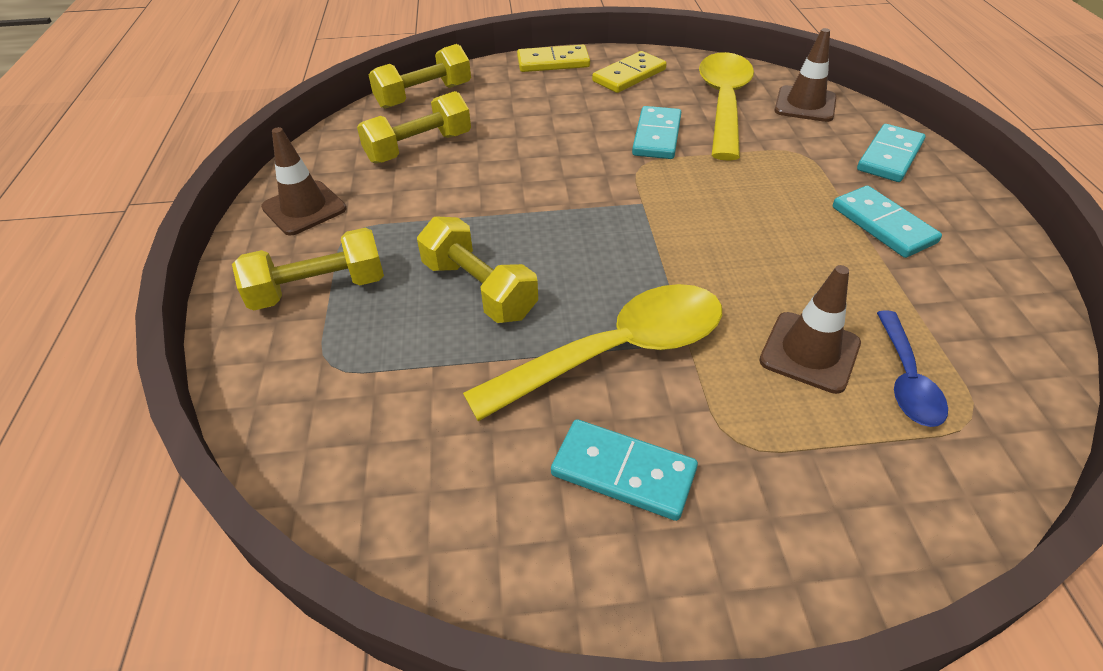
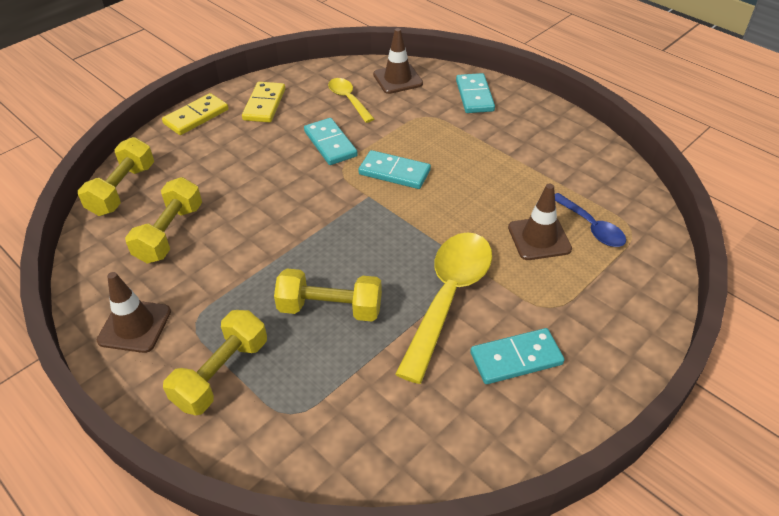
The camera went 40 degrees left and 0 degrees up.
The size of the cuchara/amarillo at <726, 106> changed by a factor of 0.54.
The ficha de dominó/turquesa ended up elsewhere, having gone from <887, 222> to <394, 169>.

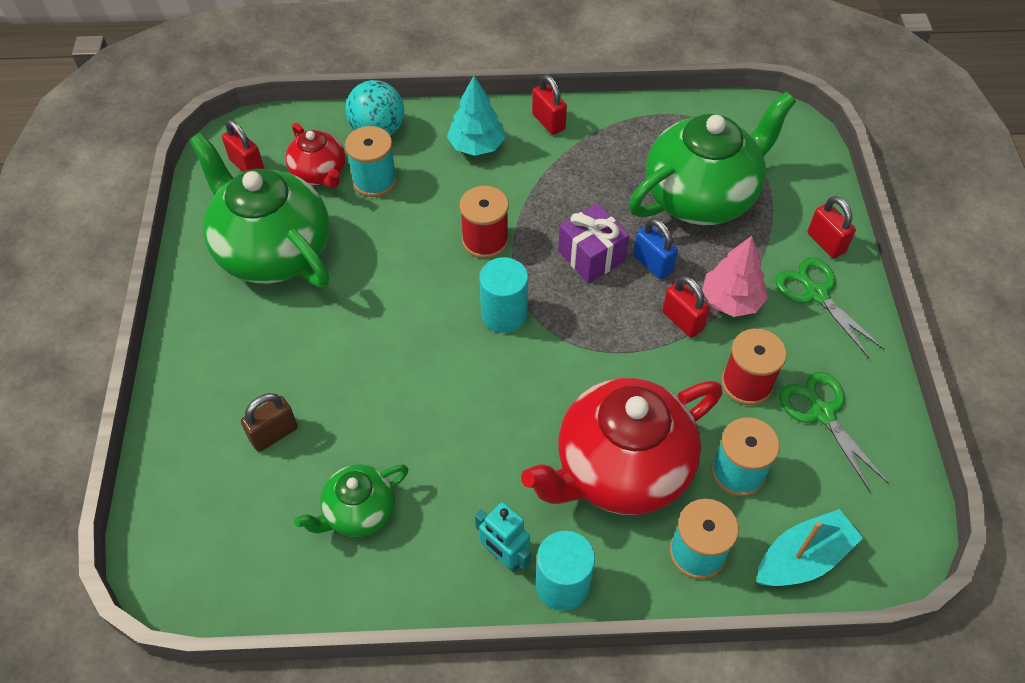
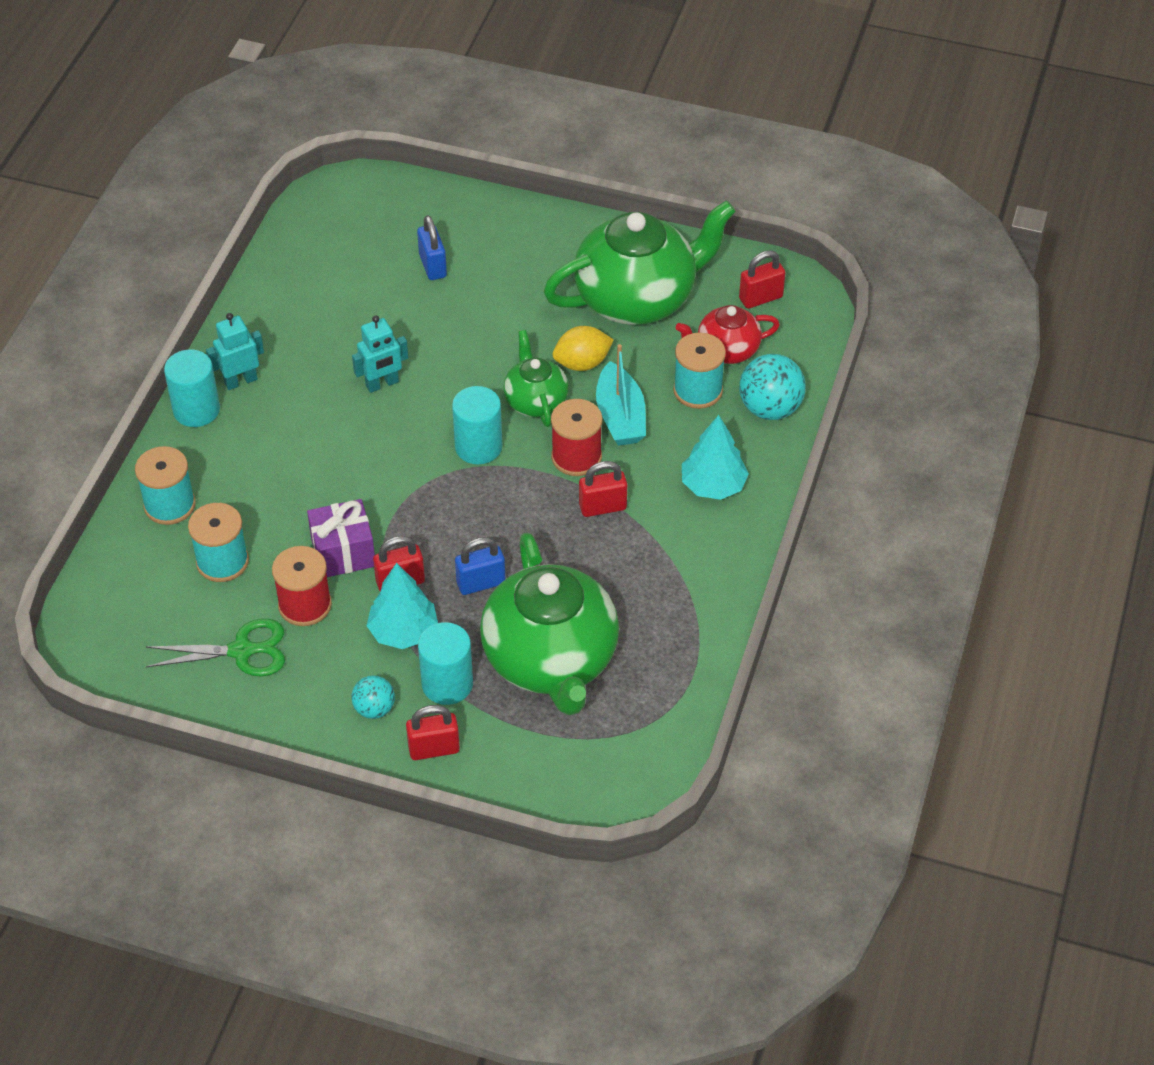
The camera went 110 degrees right and 5 degrees down.
The regalo/morado ended up elsewhere, having gone from <593, 243> to <341, 538>.
Where the tijeras/verde stood at <830, 308>, the pelota/turquesa came to stand at <373, 697>.
The second view gained the robot/turquesa at <380, 354>.
What was the árbol/rosa at <735, 276> turned into the árbol/turquesa at <402, 606>.
What was the candado/marrón at <269, 422> turned into the candado/azul at <432, 247>.
The second view gained the cilindro/turquesa at <445, 663>.
The tetera/verde ended up elsewhere, having gone from <351, 500> to <536, 378>.
The second view gained the limón/amarillo at <583, 348>.
The candado/rojo ended up elsewhere, having gone from <549, 105> to <603, 489>.
The barco/turquesa ended up elsewhere, having gone from <810, 547> to <621, 395>.
The second view lost the tetera/rojo at <621, 446>.

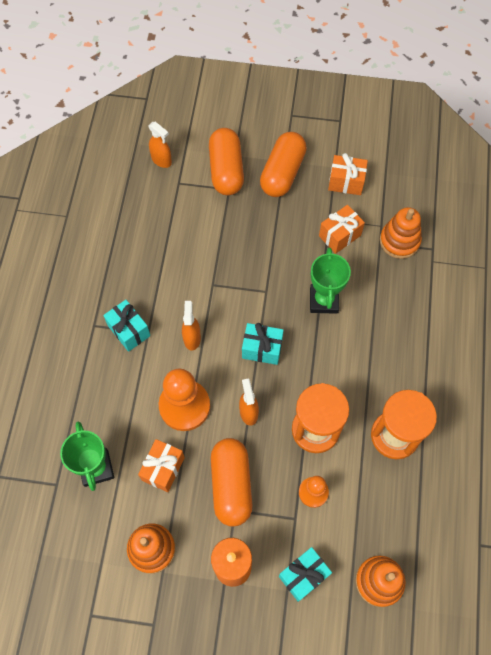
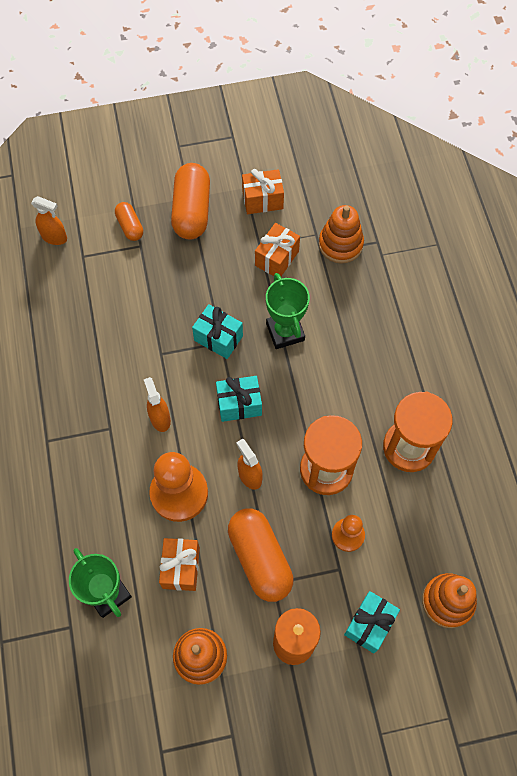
The camera went 20 degrees left and 0 degrees up.
The size of the cápsula/naranja at <226, 161> changed by a factor of 0.53.
The regalo/turquesa ended up elsewhere, having gone from <126, 326> to <217, 331>.

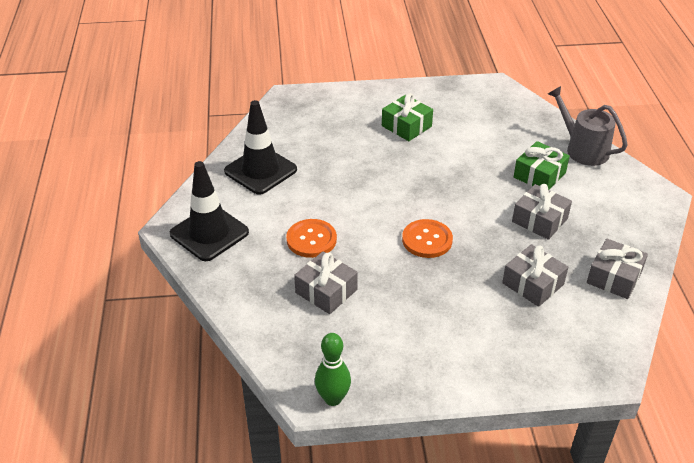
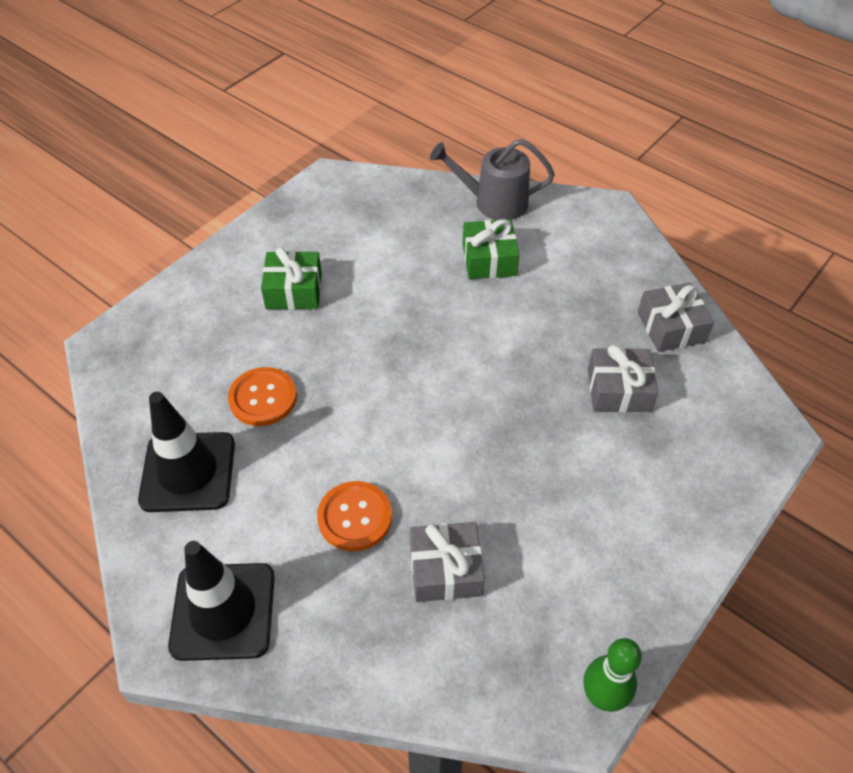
The camera went 45 degrees left and 10 degrees up.
The botón/naranja ended up elsewhere, having gone from <427, 238> to <262, 396>.
The second view lost the regalo/gris at <542, 212>.

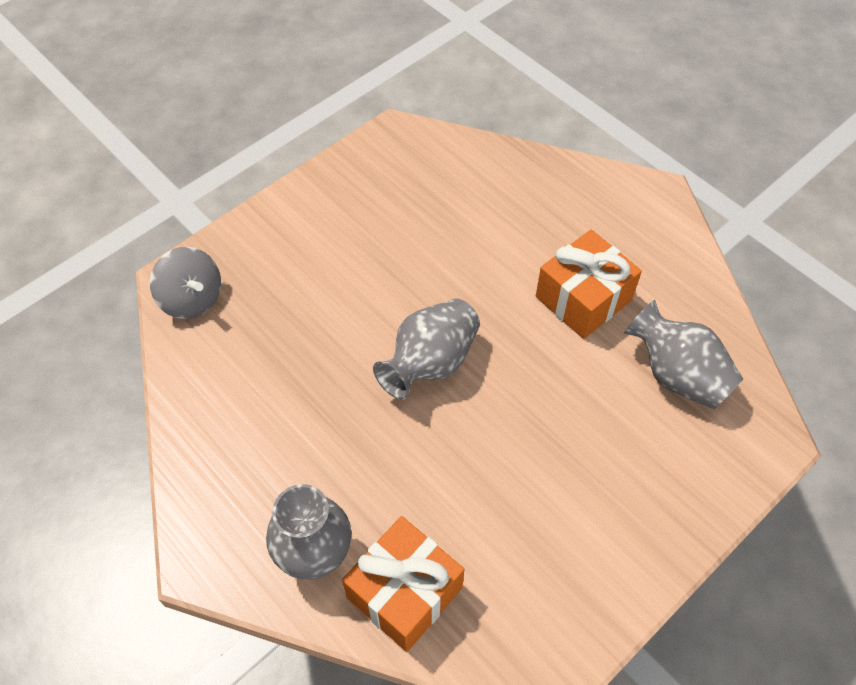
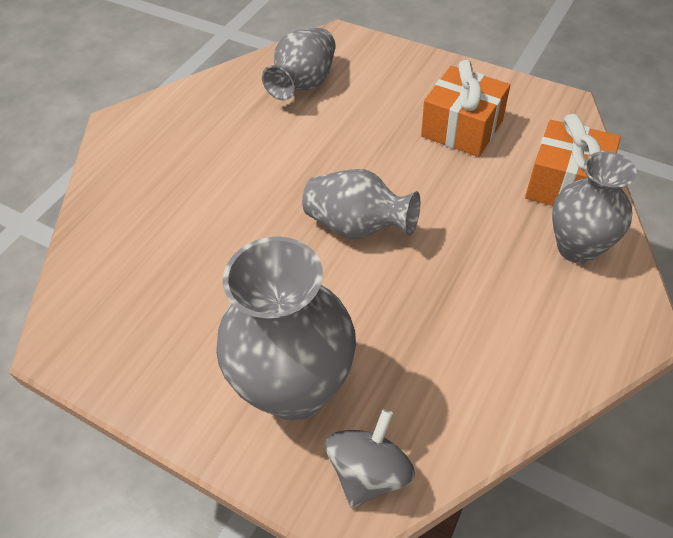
The camera went 105 degrees left and 5 degrees down.
The second view gained the florero/gris at <286, 328>.
The regalo/naranja ended up elsewhere, having gone from <589, 284> to <465, 108>.

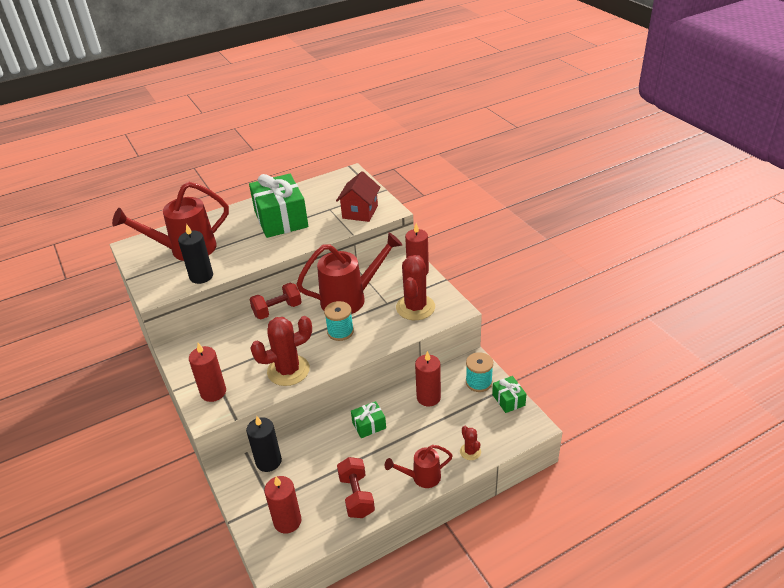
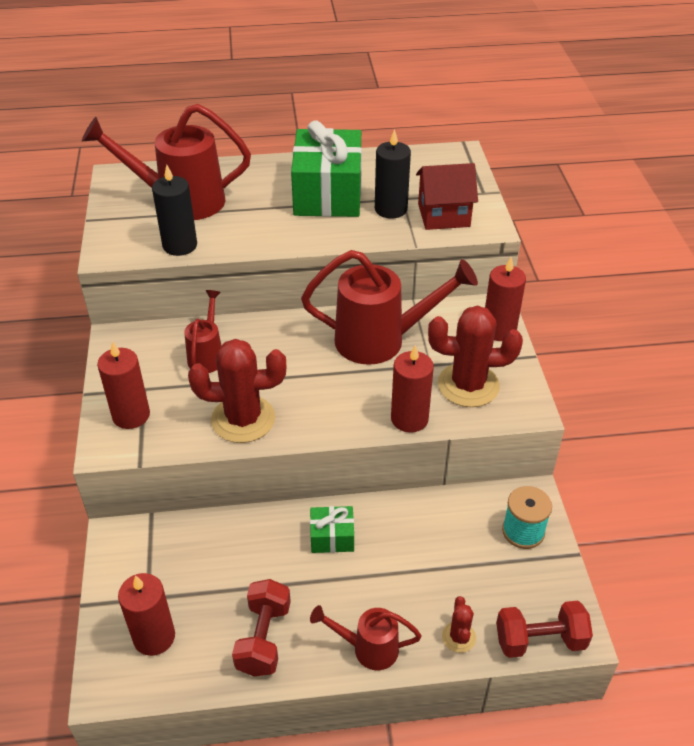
The camera went 20 degrees right and 5 degrees up.
The second view gained the regadera/rojo at <203, 331>.
The vela/negro ended up elsewhere, having gone from <264, 444> to <393, 174>.
The vela/rojo ended up elsewhere, having gone from <428, 378> to <412, 389>.
The casa/rojo at <358, 196> ended up facing another way, 45 degrees clockwise from before.
The cactus/rojo at <415, 287> ended up facing another way, 60 degrees clockwise from before.
The mancuerna/rojo ended up elsewhere, having gone from <275, 301> to <544, 629>.
The second view lost the carrete/turquesa at <339, 321>.
The second view lost the regalo/verde at <509, 394>.

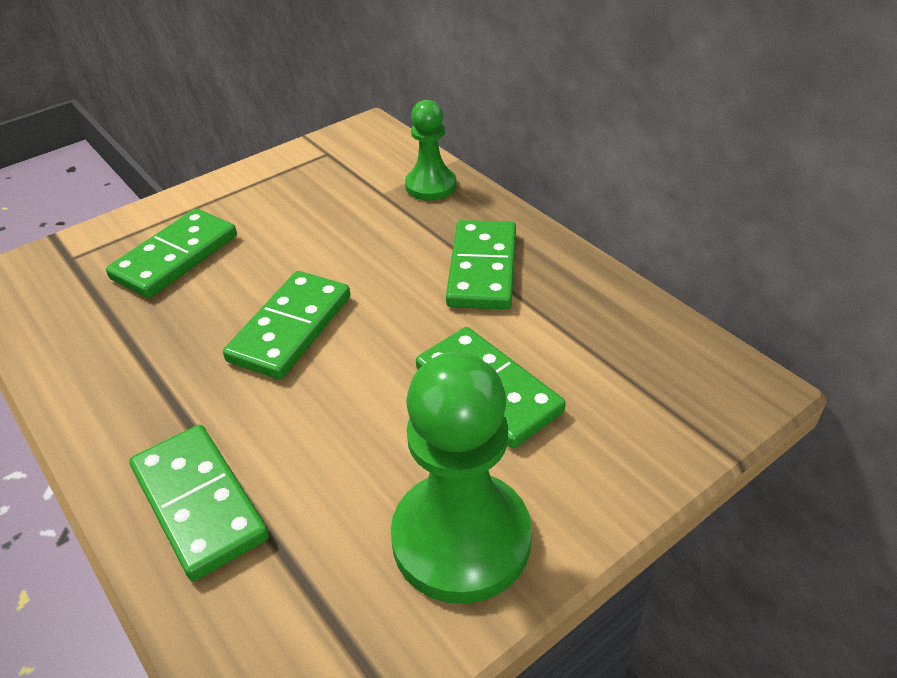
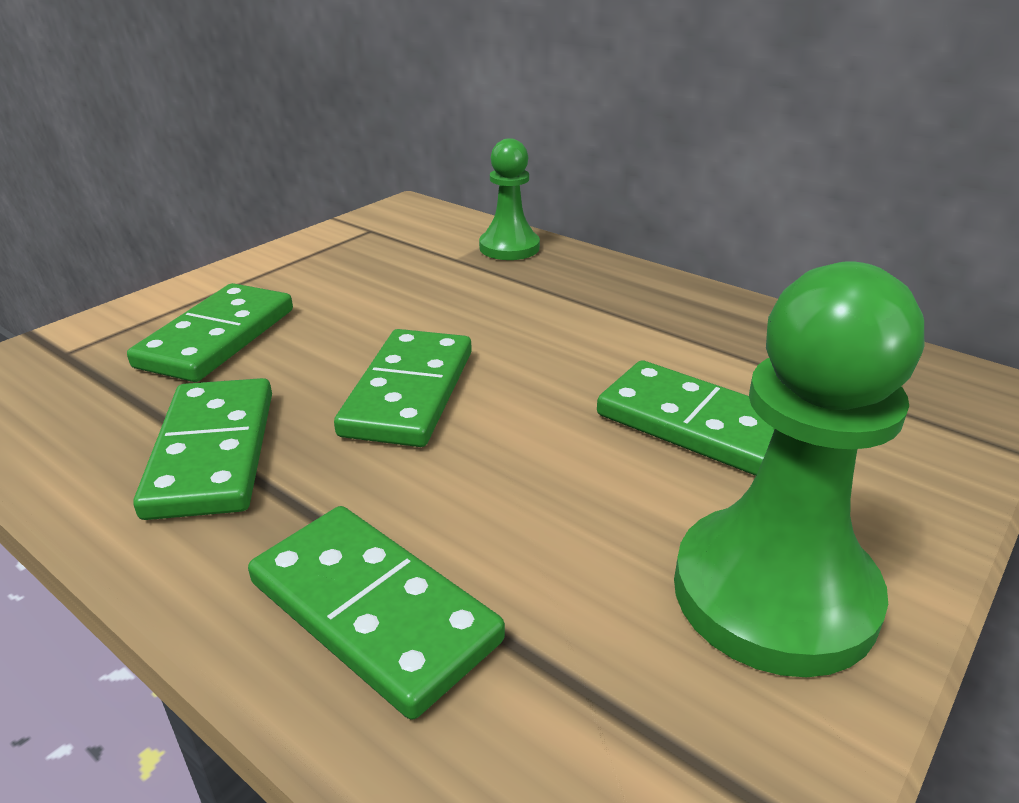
The camera went 15 degrees left and 10 degrees down.
The ficha de dominó/verde ended up elsewhere, having gone from <481, 264> to <202, 449>.

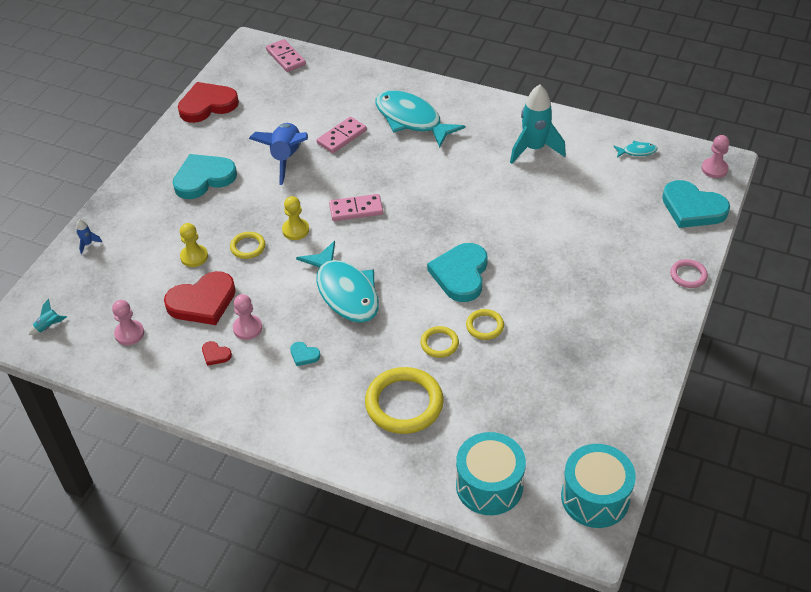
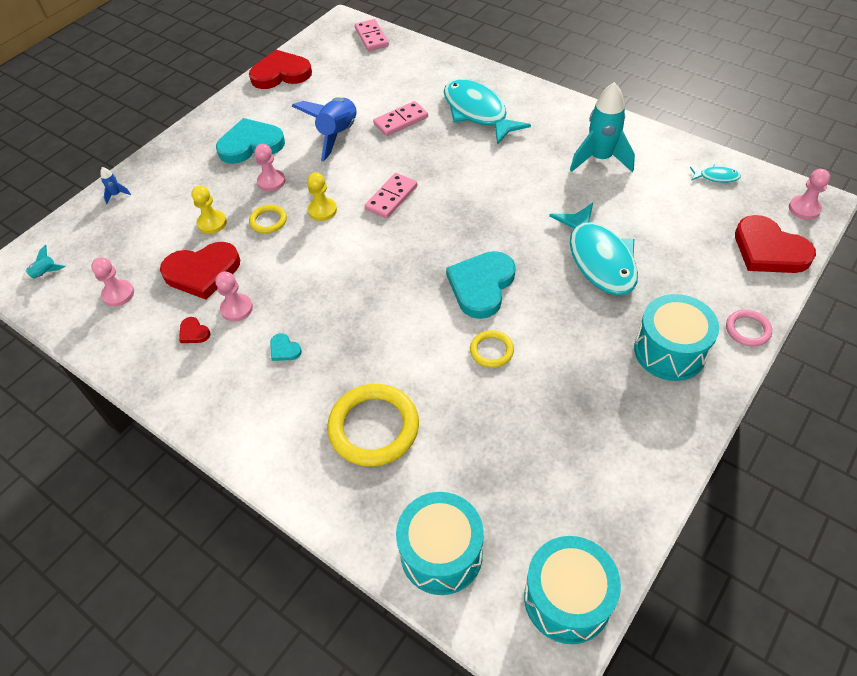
The camera went 15 degrees right and 5 degrees up.
The second view gained the peón/rosa at <270, 167>.
The ficha de dominó/rosa at <356, 207> ended up facing another way, 60 degrees counterclockwise from before.
The pez/turquesa ended up elsewhere, having gone from <337, 282> to <593, 249>.
The second view gained the tambor/turquesa at <676, 337>.
What was the corazón/turquesa at <696, 204> turned into the corazón/rojo at <775, 244>.
The second view lost the anillo/amarillo at <439, 342>.

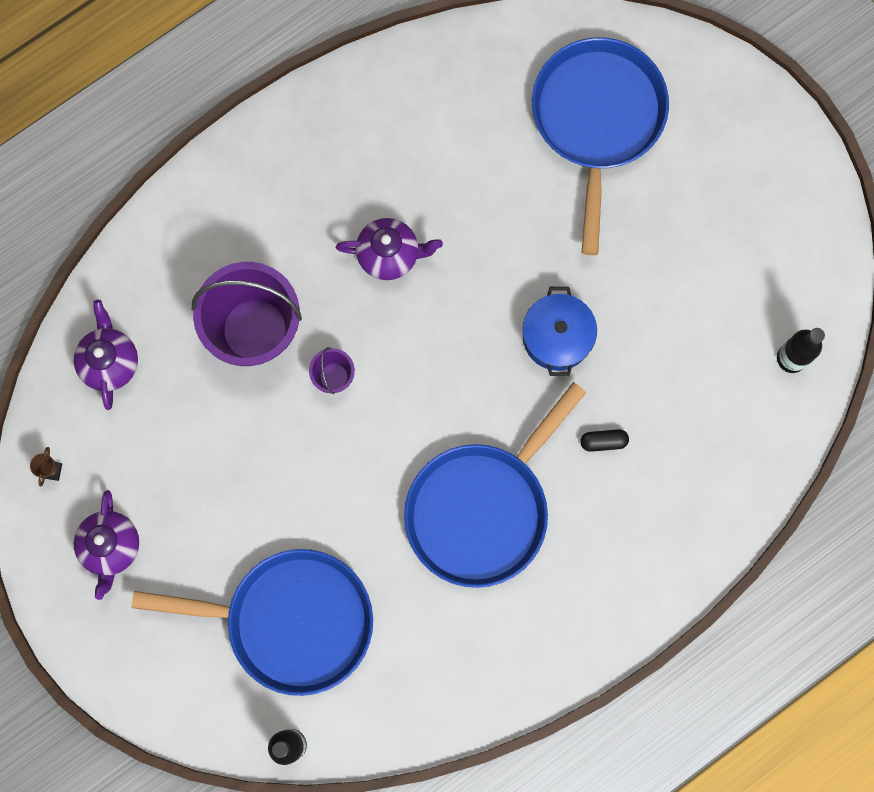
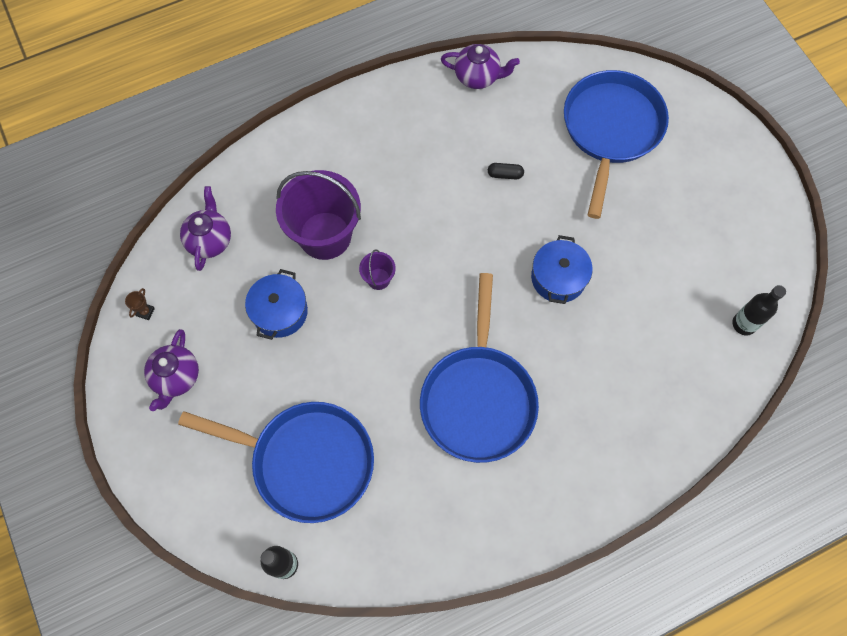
The camera went 10 degrees right and 10 degrees down.
The second view gained the olla/azul at <276, 304>.
The sartén/azul at <495, 485> ended up facing another way, 45 degrees counterclockwise from before.
The tetera/morado ended up elsewhere, having gone from <389, 249> to <480, 66>.
The cápsula/negro ended up elsewhere, having gone from <604, 440> to <506, 171>.

